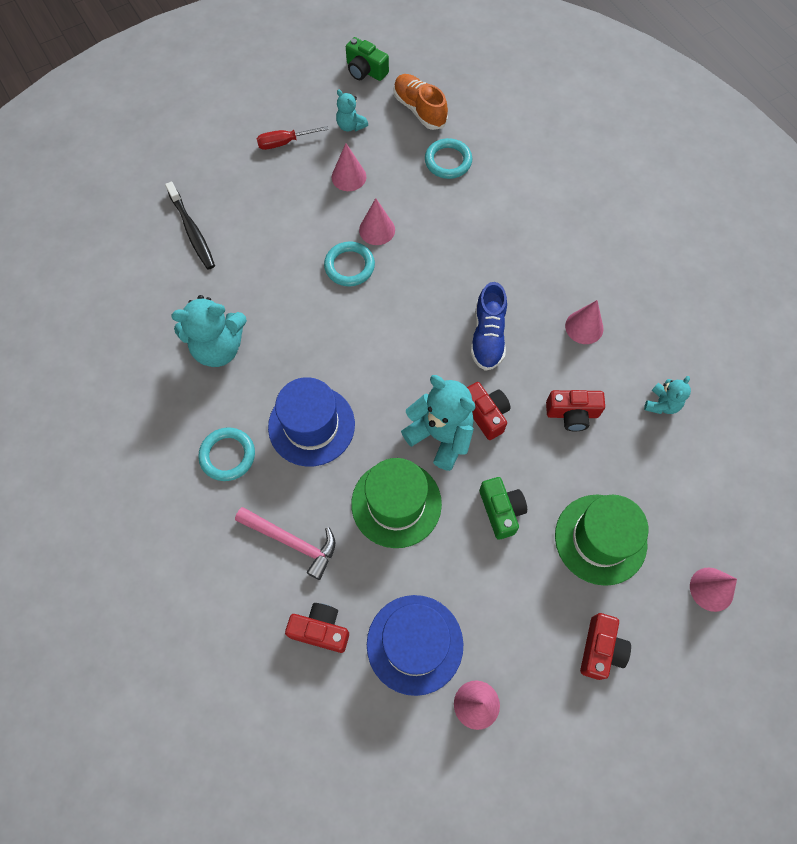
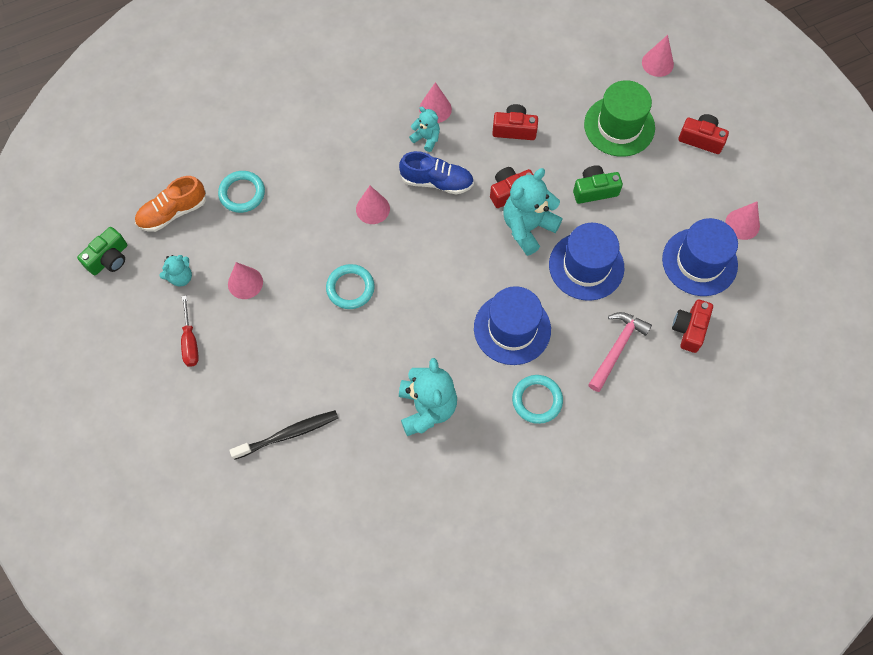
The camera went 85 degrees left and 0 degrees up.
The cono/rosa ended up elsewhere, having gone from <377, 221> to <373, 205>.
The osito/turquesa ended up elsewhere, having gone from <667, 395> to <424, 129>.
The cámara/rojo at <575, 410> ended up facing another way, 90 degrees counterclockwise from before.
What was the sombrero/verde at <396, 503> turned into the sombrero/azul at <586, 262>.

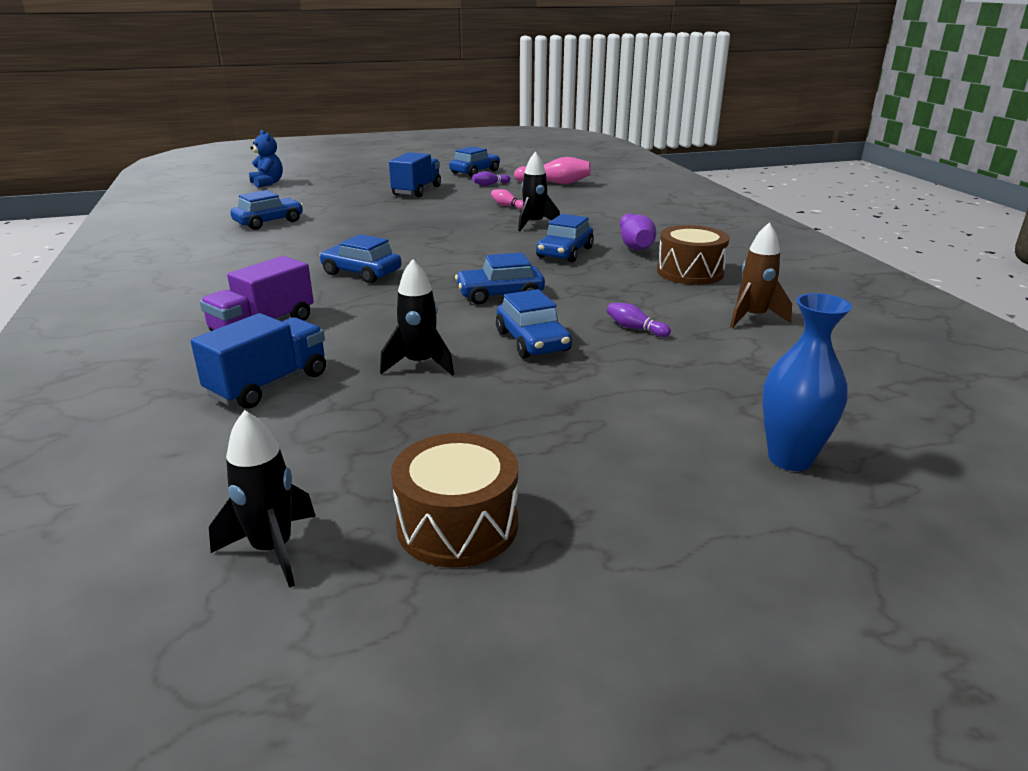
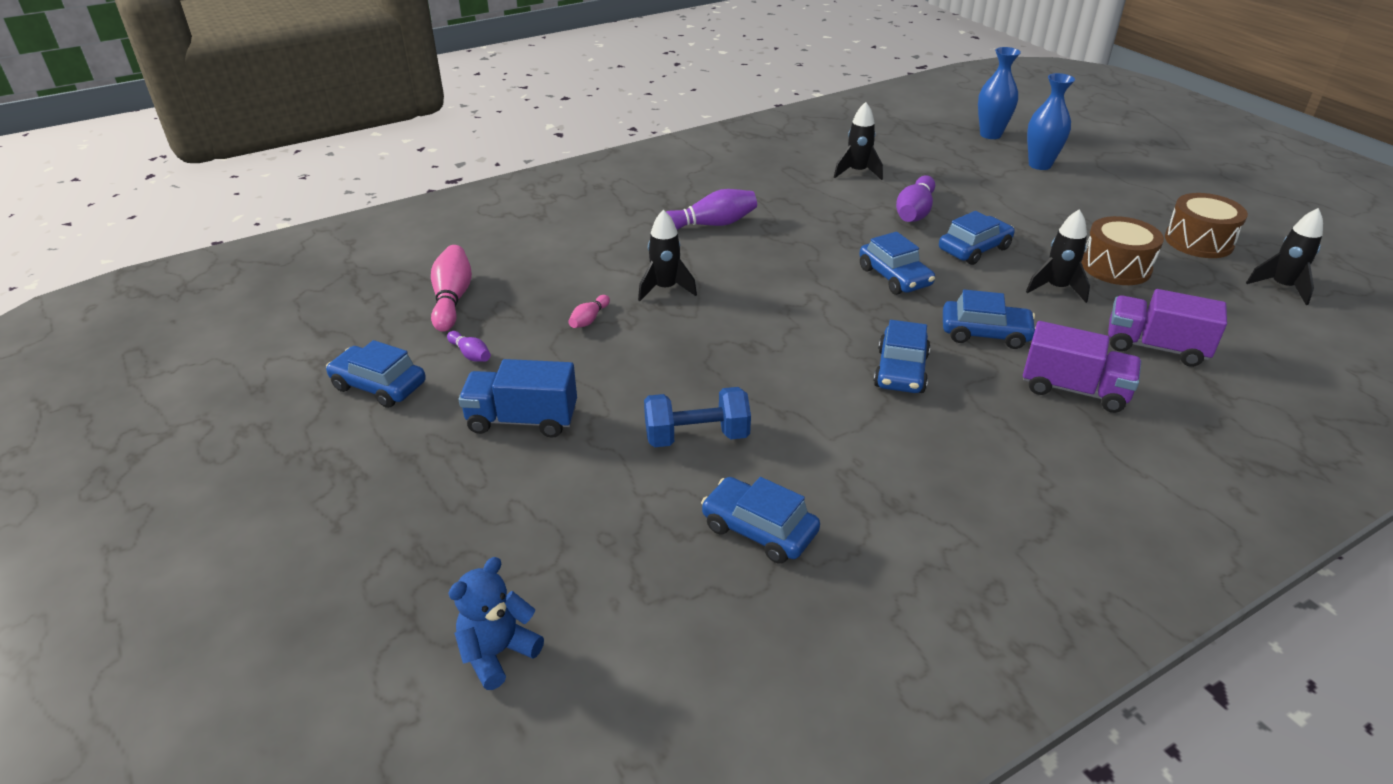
The camera went 105 degrees left and 10 degrees up.
The second view gained the mancuerna/azul at <697, 417>.
What was the cohete/marrón at <761, 275> turned into the cohete/negro at <858, 141>.
The size of the bolo/morado at <639, 320> changed by a factor of 1.87.
The coche/azul ended up elsewhere, having gone from <565, 238> to <989, 319>.
The second view gained the florero/azul at <999, 93>.
The tambor/marrón ended up elsewhere, having gone from <693, 255> to <1122, 250>.
What was the camión/azul at <258, 361> turned into the camión/morado at <1167, 328>.

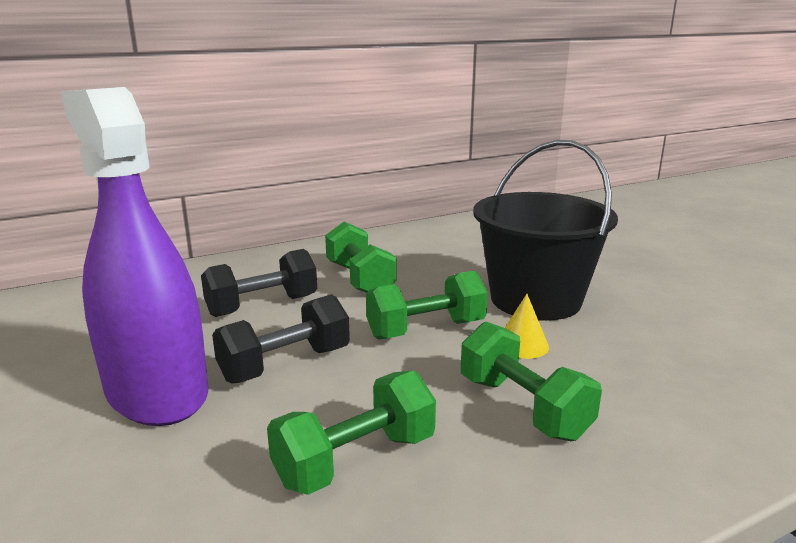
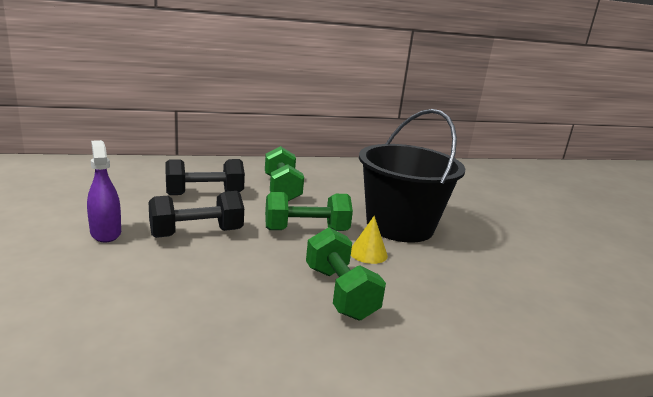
The camera went 10 degrees right and 0 degrees up.
The size of the pulverizador/morado at <134, 256> changed by a factor of 0.47.
The second view lost the mancuerna/verde at <351, 432>.

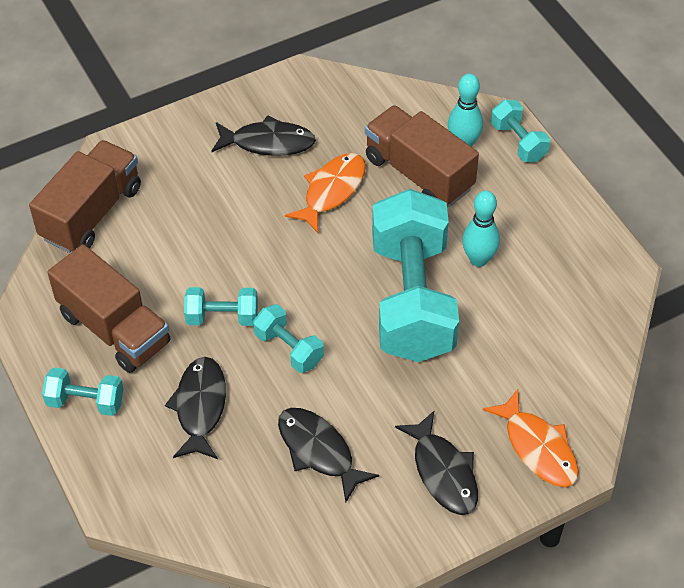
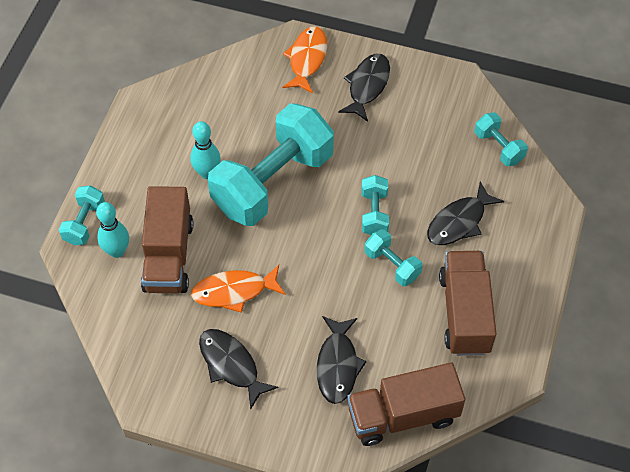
The camera went 135 degrees left and 5 degrees up.
The pez/negro ended up elsewhere, having gone from <328, 455> to <342, 360>.
The mancuerna/turquesa ended up elsewhere, having gone from <83, 391> to <501, 139>.

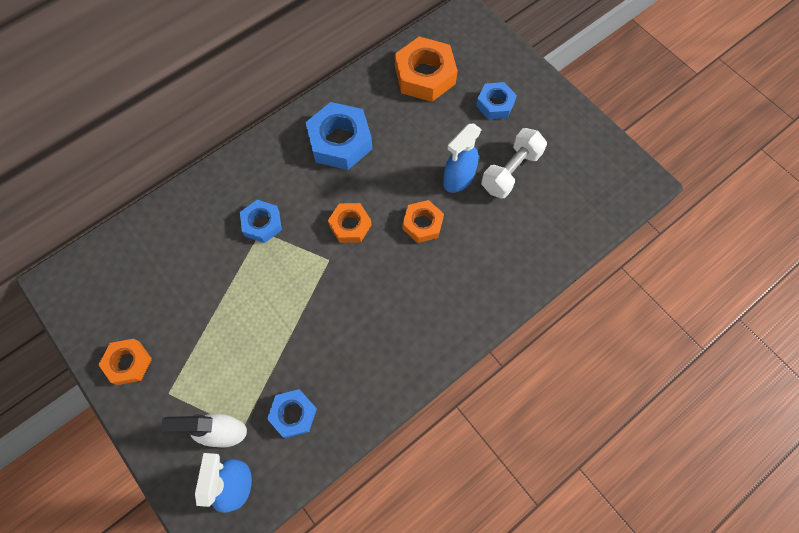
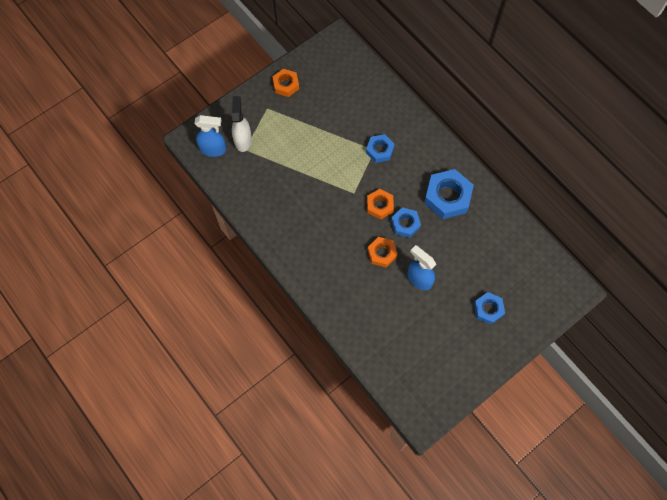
The camera went 90 degrees right and 0 degrees up.
The tuerca/azul ended up elsewhere, having gone from <292, 413> to <406, 222>.
The second view lost the tuerca/naranja at <426, 69>.
The second view lost the mancuerna/blanco at <514, 163>.

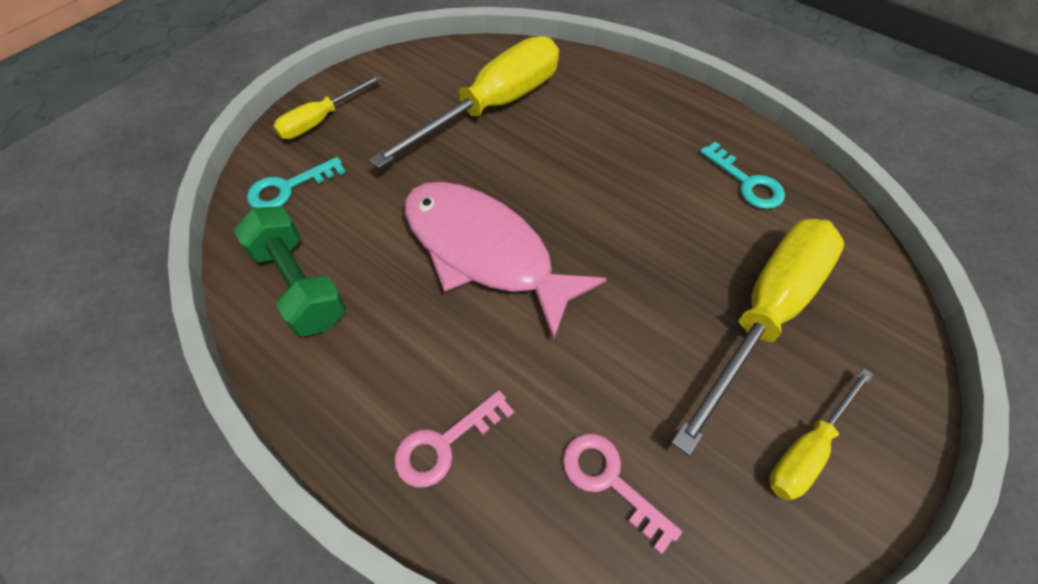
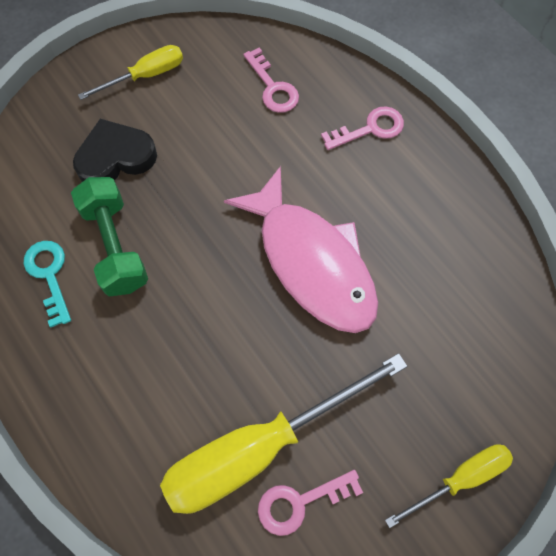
The camera went 165 degrees left and 10 degrees up.
The mancuerna/verde ended up elsewhere, having gone from <289, 271> to <109, 237>.
Where the destornillador/amarillo stood at <757, 337>, the corazón/negro came to stand at <115, 150>.
The second view gained the llave/rosa at <310, 503>.
The second view lost the llave/turquesa at <296, 182>.

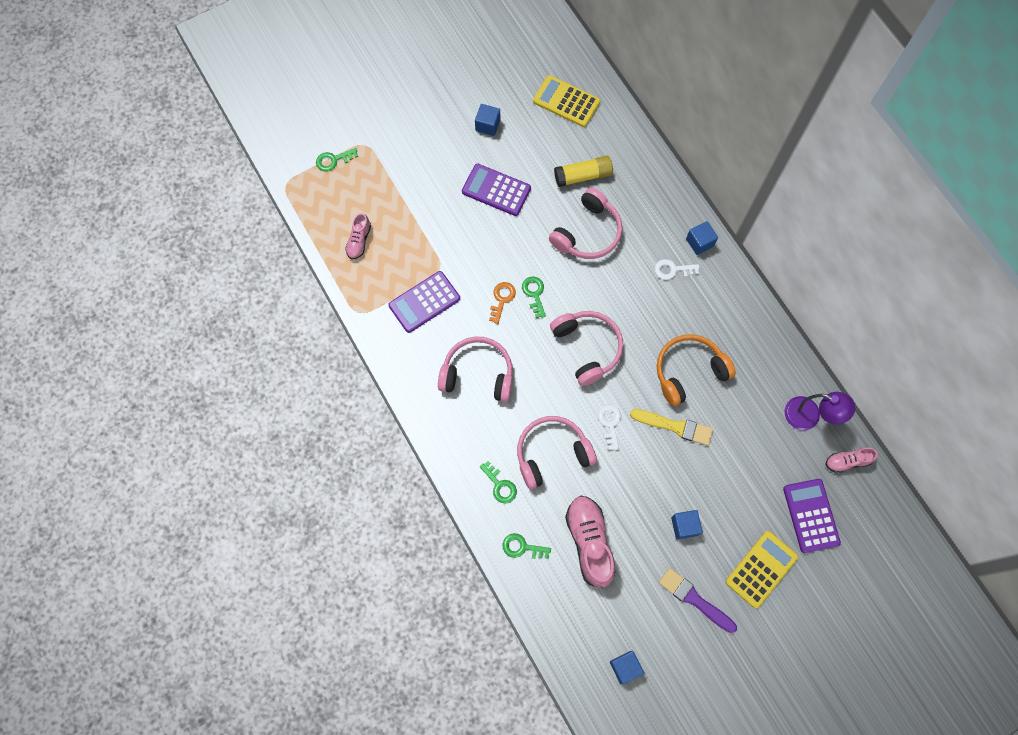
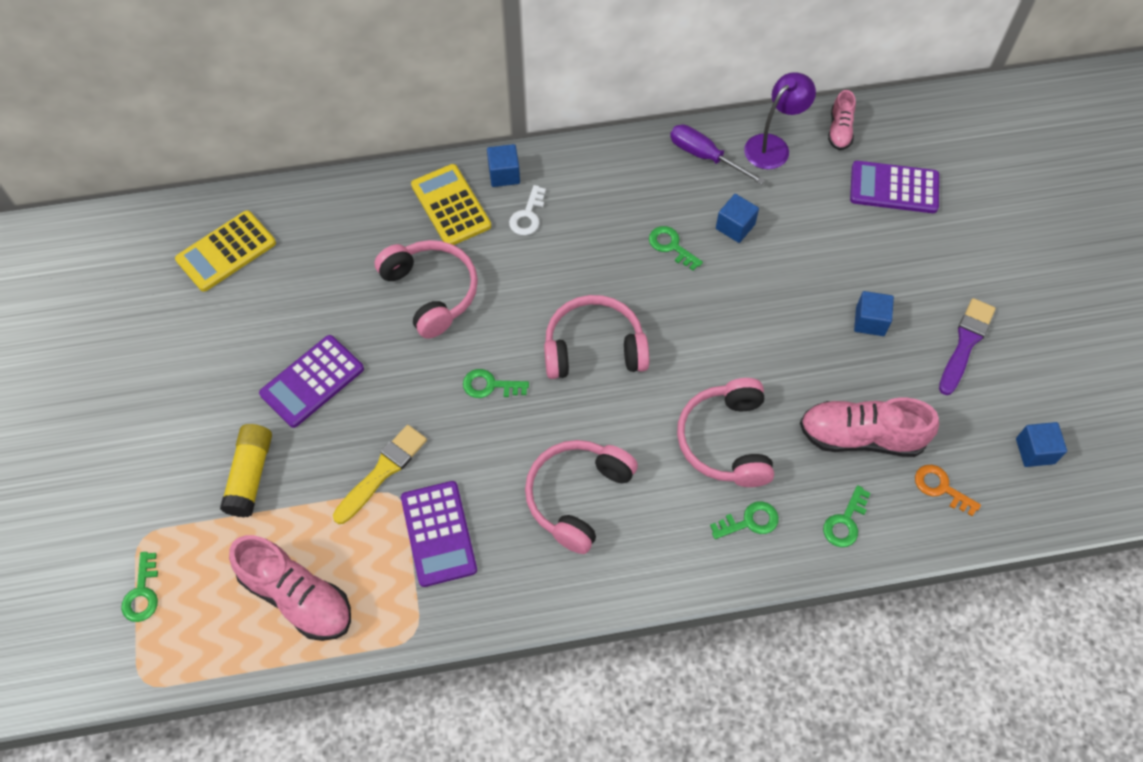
The camera went 70 degrees left and 10 degrees down.
The barra de pegamento/amarillo ended up elsewhere, having gone from <583, 171> to <246, 470>.
The size of the zapato/rosa at <358, 236> changed by a factor of 1.83.
The pincel/amarillo ended up elsewhere, having gone from <671, 427> to <380, 474>.
The calculadora/amarillo ended up elsewhere, having gone from <761, 569> to <451, 204>.
Where the auriculares/naranja stood at <696, 370>, the llave/verde came to stand at <676, 248>.
The second view gained the destornillador/morado at <717, 154>.
The cubo/azul ended up elsewhere, having gone from <487, 120> to <737, 218>.
The llave/naranja ended up elsewhere, having gone from <502, 303> to <948, 490>.
The pincel/morado at <698, 600> ended up facing another way, 150 degrees clockwise from before.
The second view lost the llave/blanco at <609, 427>.

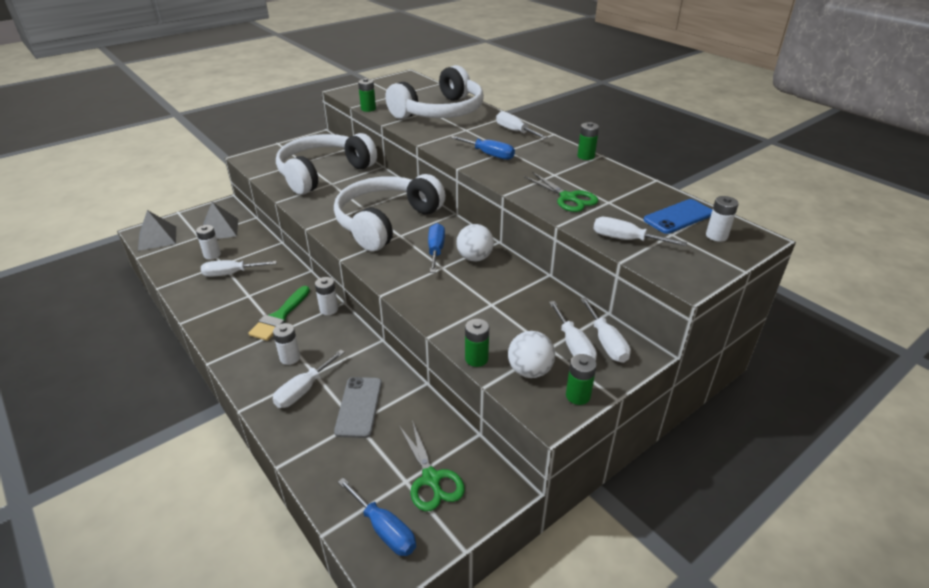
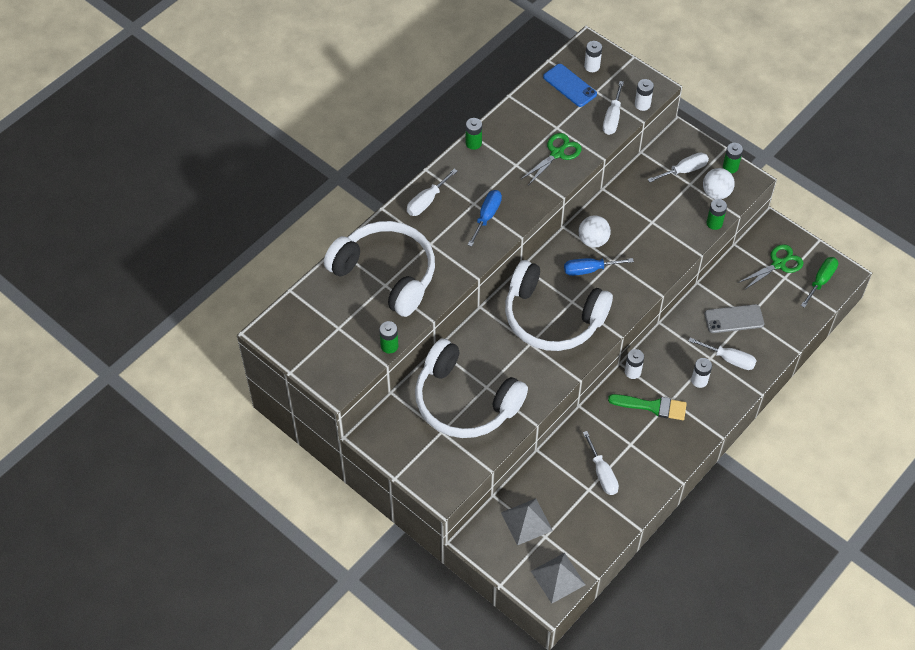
The camera went 100 degrees left and 20 degrees up.
The pila/blanco ended up elsewhere, having gone from <208, 242> to <644, 95>.
What was the destornillador/azul at <377, 517> turned into the destornillador/verde at <819, 282>.
The second view lost the destornillador/blanco at <605, 330>.

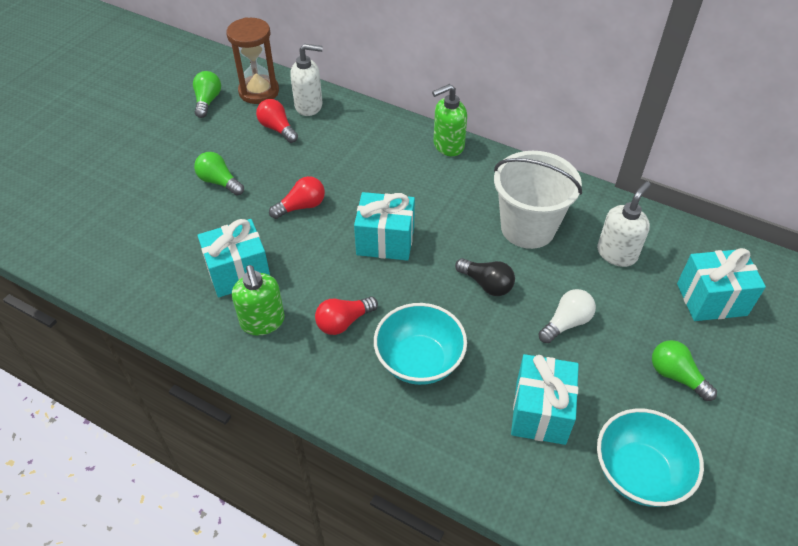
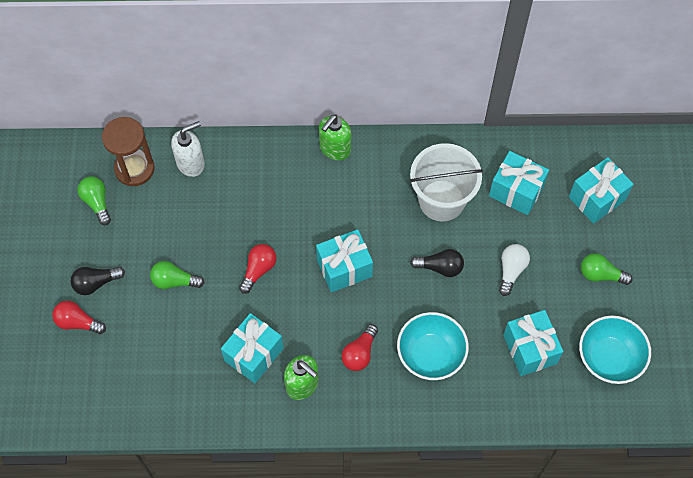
The camera went 30 degrees left and 15 degrees up.
The bombilla/rojo ended up elsewhere, having gone from <277, 121> to <79, 317>.
The second view gained the bombilla/negro at <98, 281>.
Where the dispensador de jabón/blanco stood at <624, 224>, the regalo/turquesa came to stand at <519, 183>.

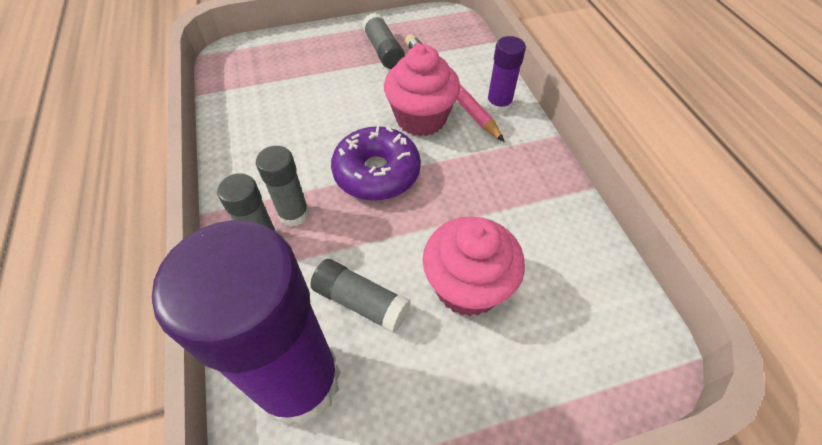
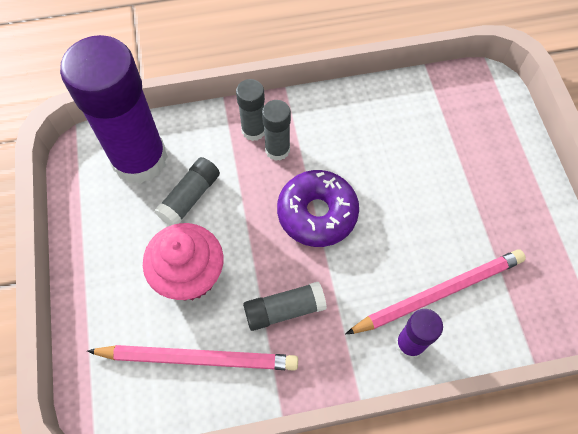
The camera went 95 degrees right and 10 degrees up.
The second view gained the lápiz/rosa at <192, 358>.
The barra de pegamento/gris ended up elsewhere, having gone from <383, 41> to <285, 306>.
The second view lost the magdalena/rosa at <422, 90>.

